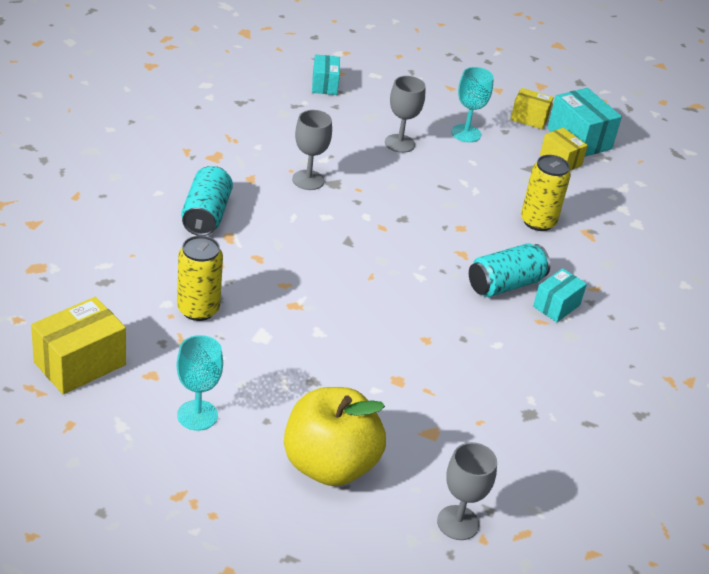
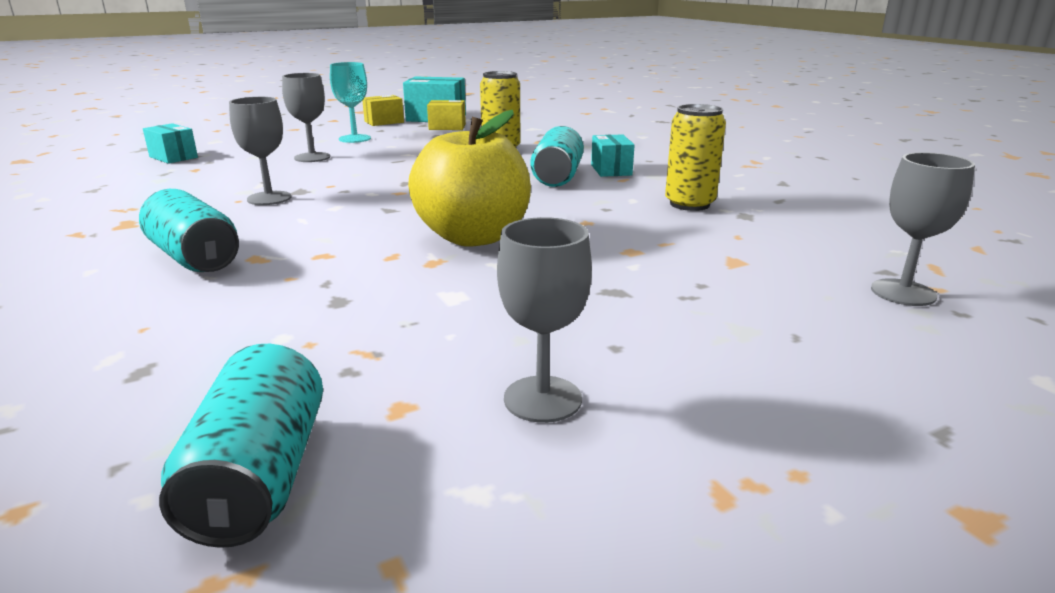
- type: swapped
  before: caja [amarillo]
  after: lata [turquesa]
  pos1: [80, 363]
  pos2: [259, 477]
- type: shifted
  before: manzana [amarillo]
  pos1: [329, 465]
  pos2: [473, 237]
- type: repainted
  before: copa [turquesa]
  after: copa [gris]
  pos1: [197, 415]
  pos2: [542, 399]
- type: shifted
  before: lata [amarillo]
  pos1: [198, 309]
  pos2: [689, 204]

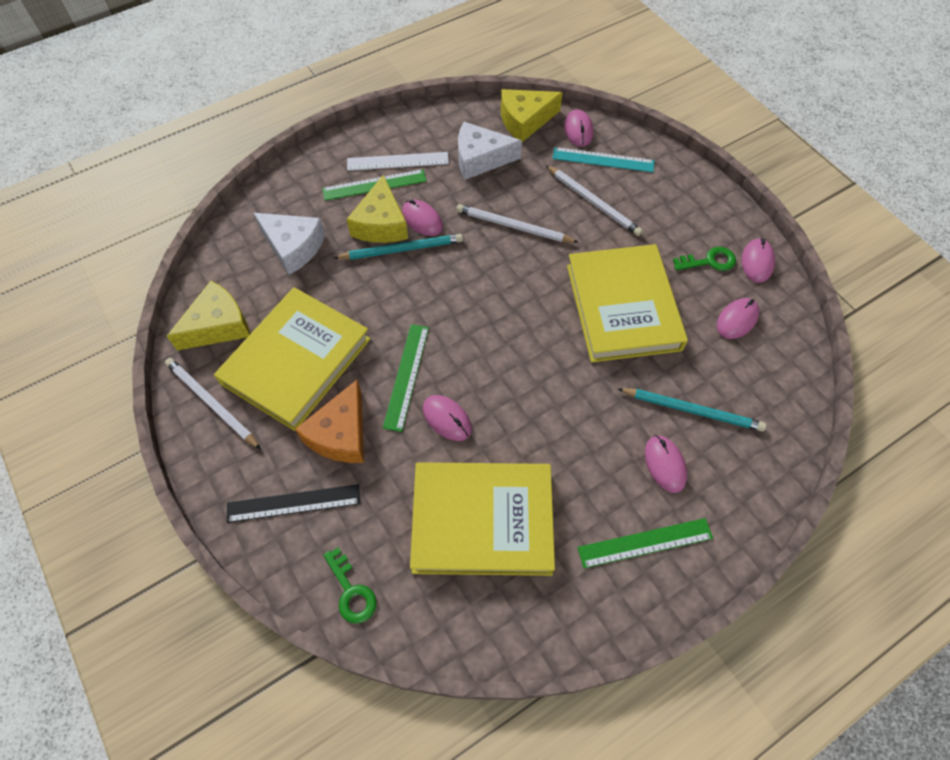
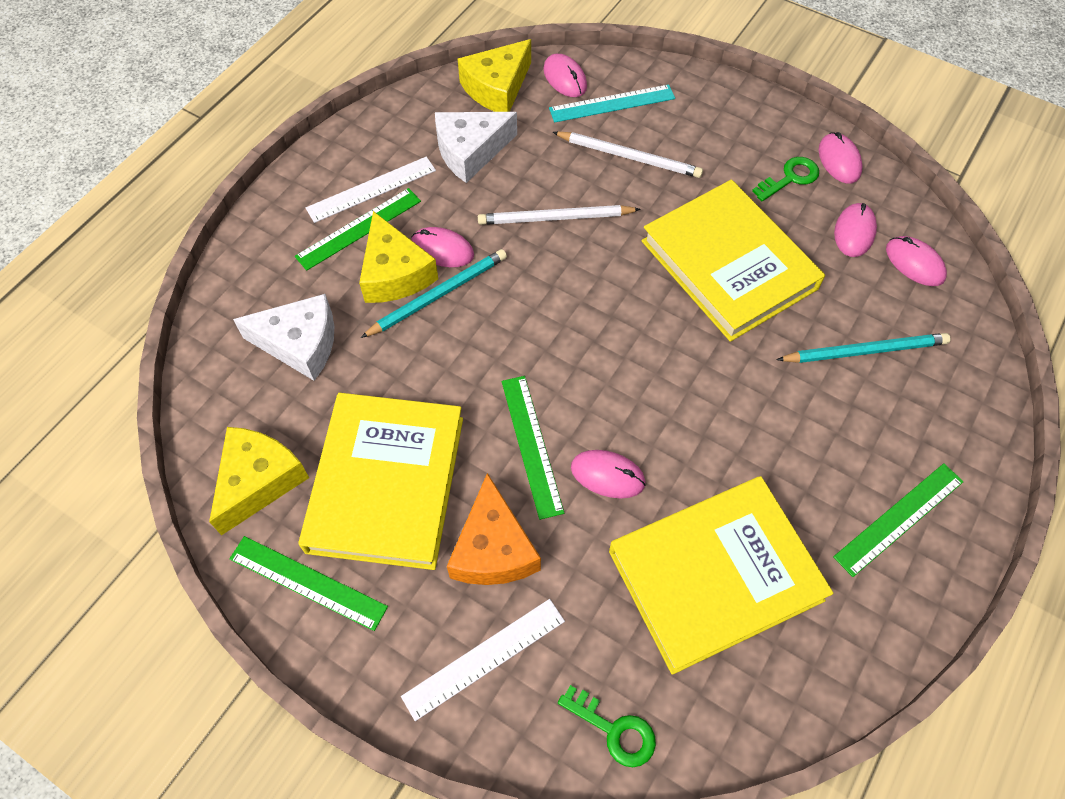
- type: swapped
  before: lápiz [blanco]
  after: regla [verde]
  pos1: [211, 403]
  pos2: [308, 582]
- type: repainted
  before: regla [negro]
  after: regla [blanco]
  pos1: [293, 503]
  pos2: [484, 658]
- type: shifted
  before: ratón [rosa]
  pos1: [665, 464]
  pos2: [914, 263]

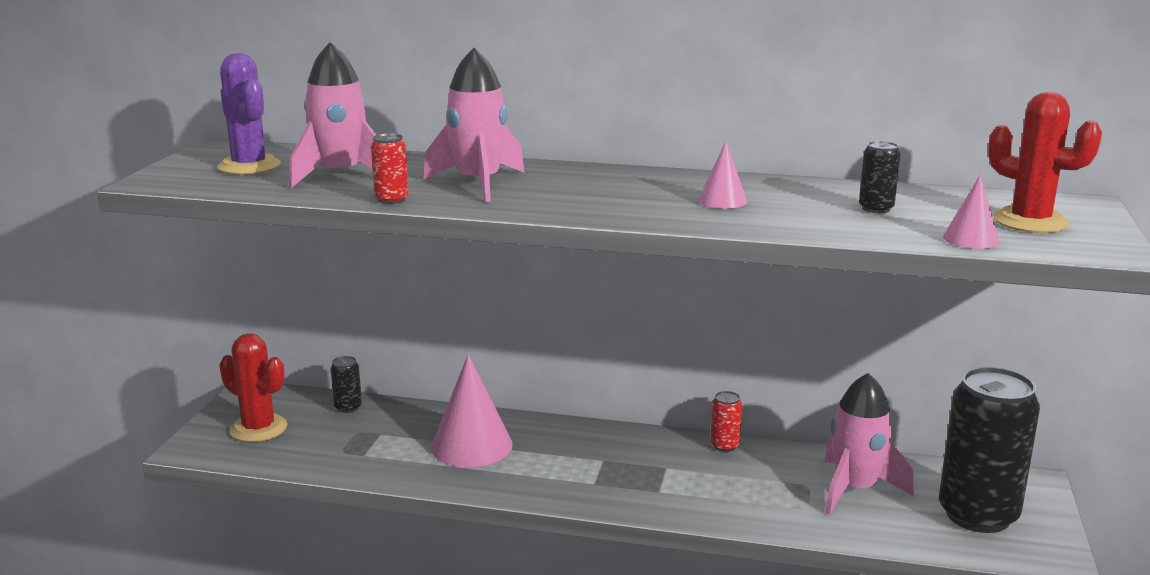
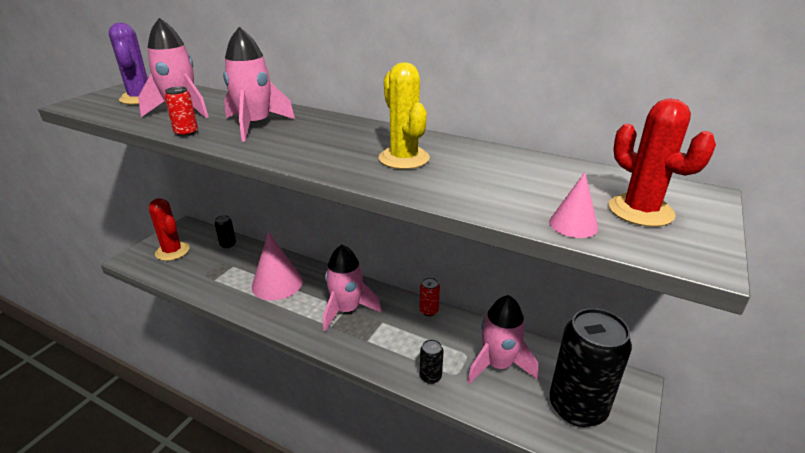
- type: new
  after: cohete [rosa]
  pos2: [347, 310]
- type: swapped
  before: cono [rosa]
  after: cactus [amarillo]
  pos1: [722, 200]
  pos2: [404, 158]
- type: shifted
  before: lata [negro]
  pos1: [876, 209]
  pos2: [430, 376]

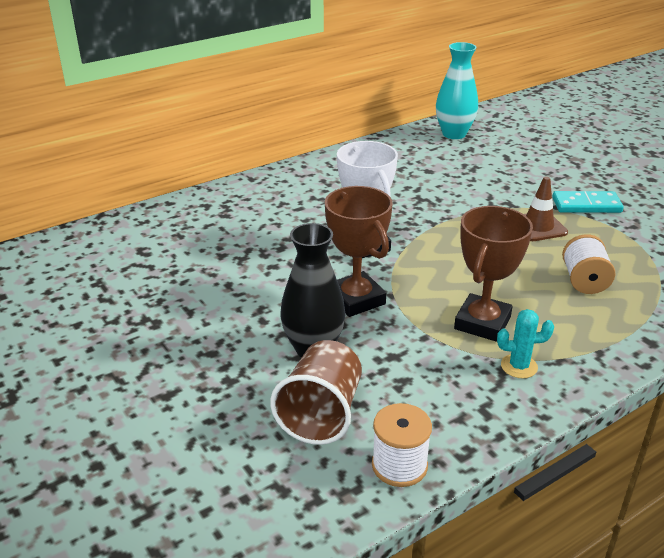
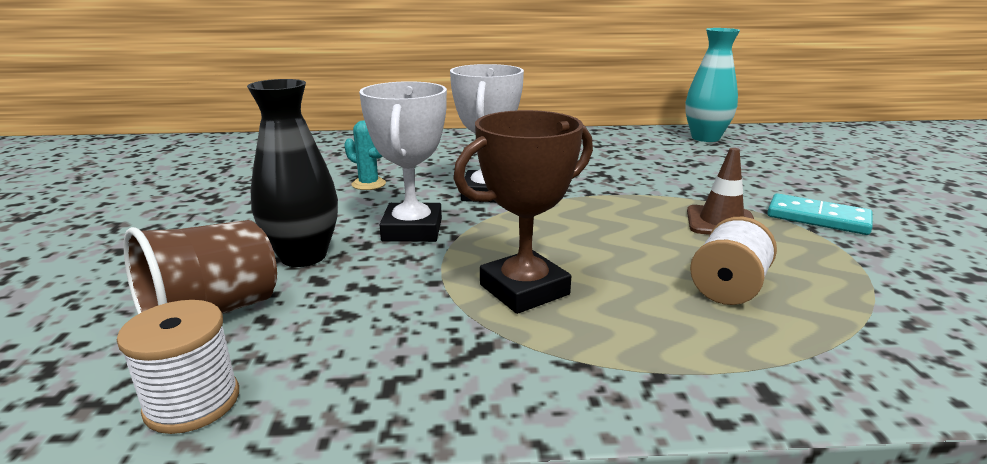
- type: shifted
  before: cactus [turquesa]
  pos1: [519, 366]
  pos2: [368, 184]
- type: repainted
  before: trofeo [marrón]
  after: trofeo [blanco]
  pos1: [356, 299]
  pos2: [412, 230]

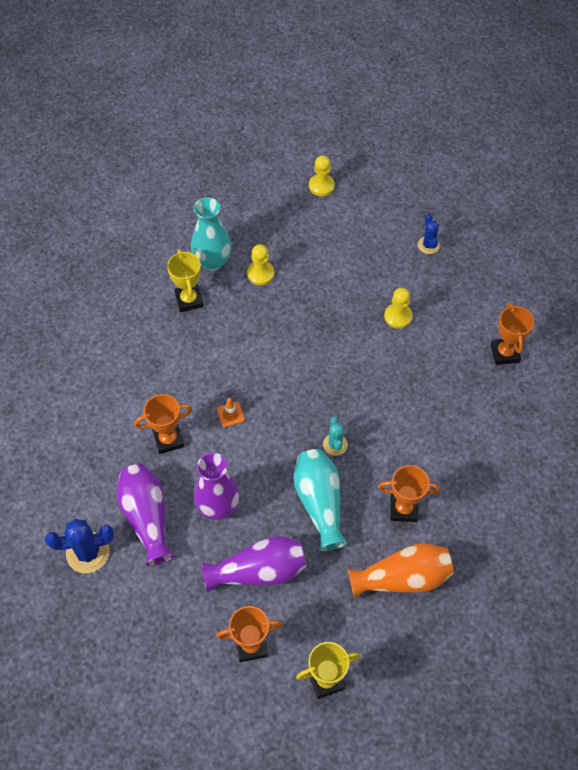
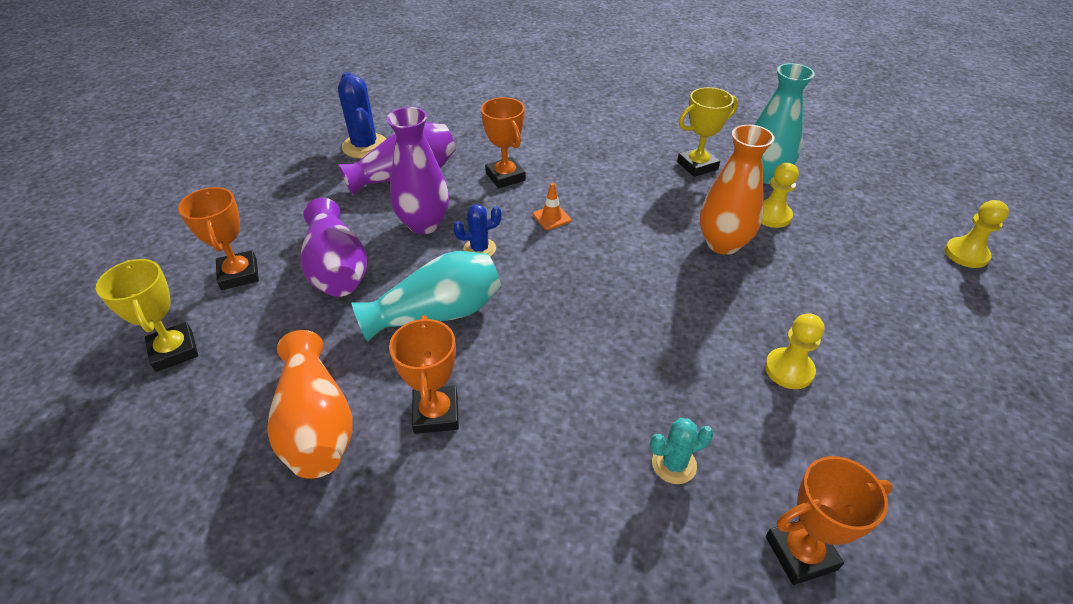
- type: shifted
  before: cactus [azul]
  pos1: [428, 245]
  pos2: [479, 249]
- type: shifted
  before: cactus [turquesa]
  pos1: [335, 444]
  pos2: [674, 464]
- type: new
  after: florero [naranja]
  pos2: [723, 244]

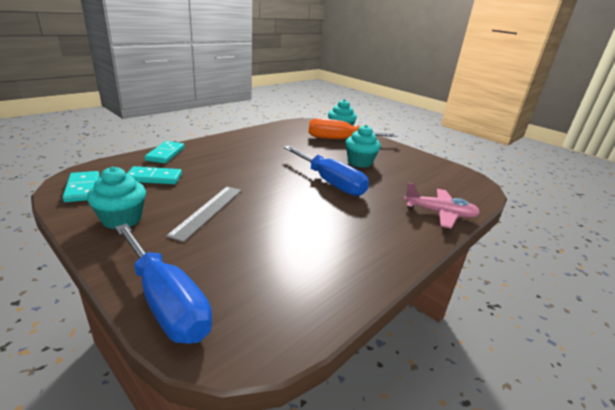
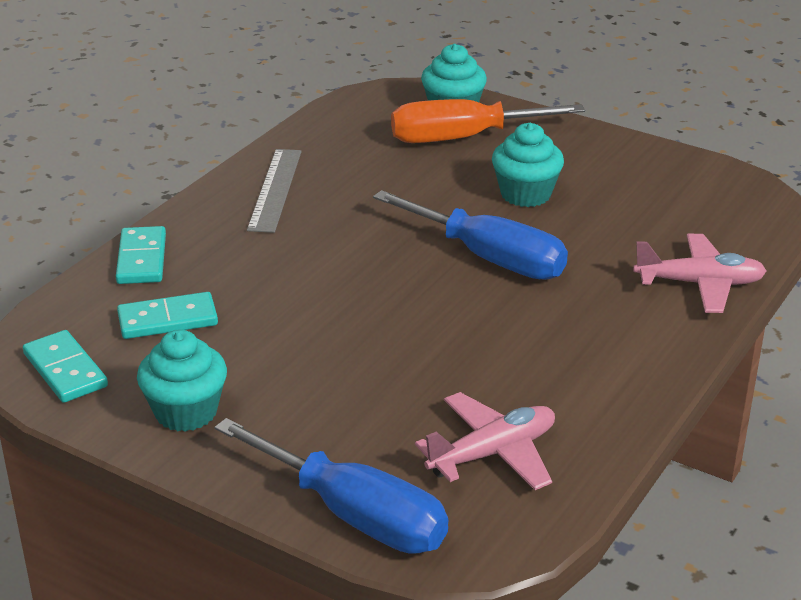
- type: shifted
  before: regla [gris]
  pos1: [208, 211]
  pos2: [275, 189]
- type: new
  after: avión [rosa]
  pos2: [492, 453]

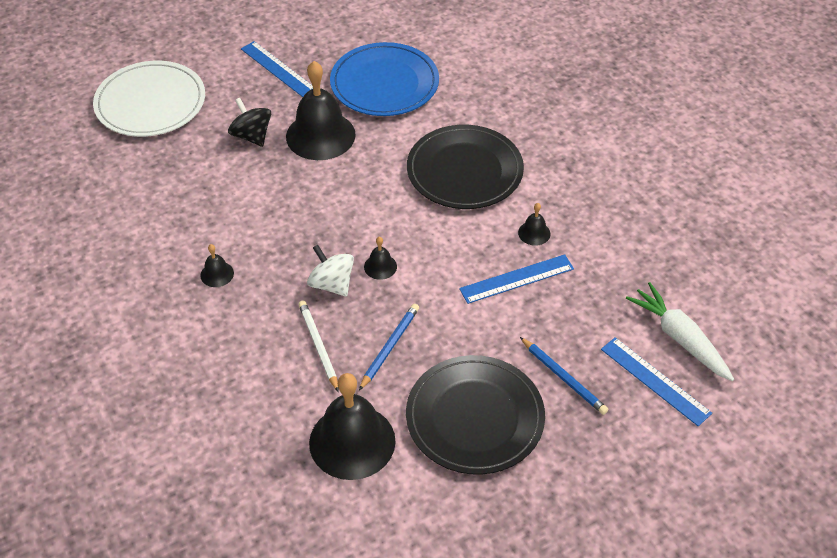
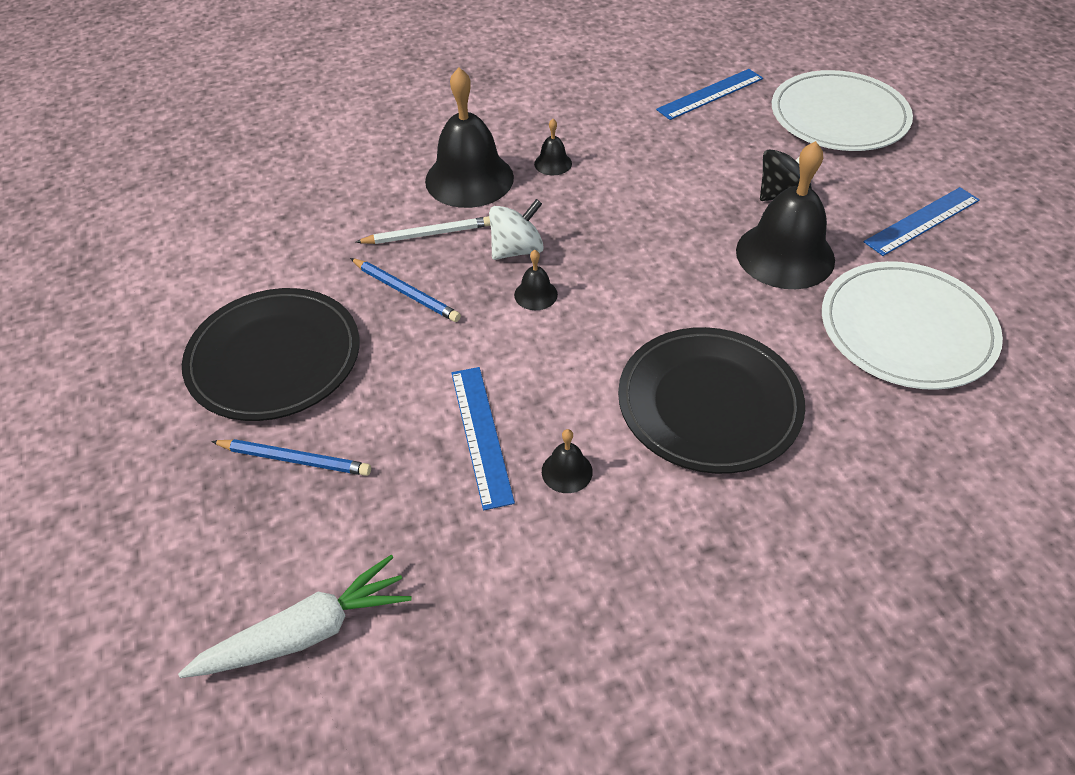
- type: rotated
  before: lápiz [azul]
  pos1: [563, 378]
  pos2: [294, 459]
  turn: -135
- type: shifted
  before: campana [negro]
  pos1: [352, 441]
  pos2: [469, 179]
- type: shifted
  before: regla [azul]
  pos1: [655, 381]
  pos2: [710, 94]
- type: repainted
  before: plato [azul]
  after: plato [blanco]
  pos1: [384, 83]
  pos2: [906, 329]

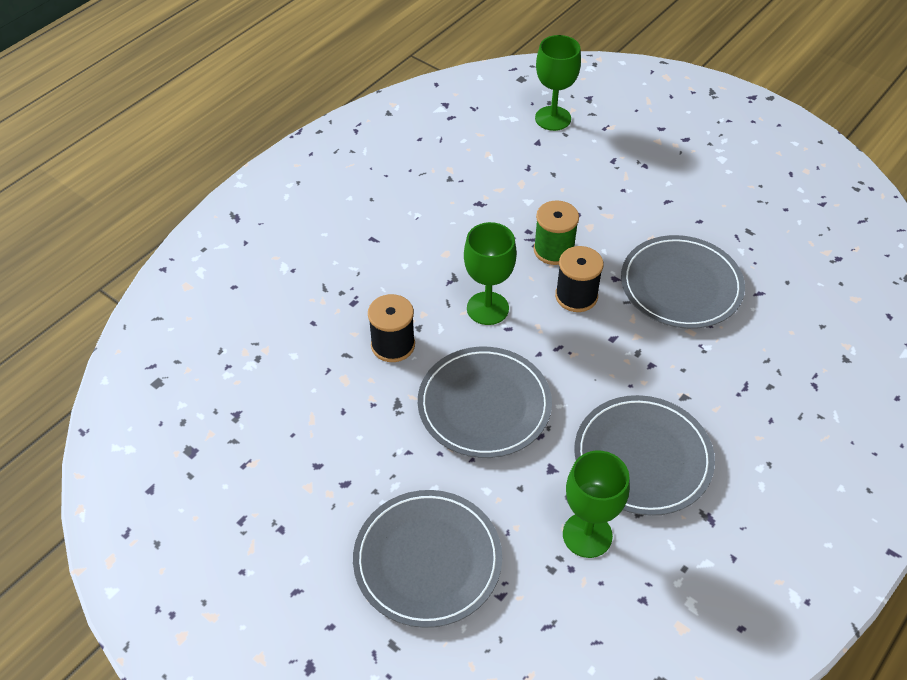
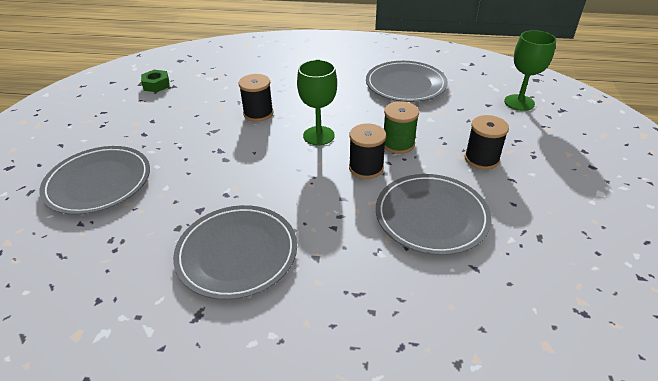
- type: new
  after: tuerca [verde]
  pos2: [156, 85]
- type: shifted
  before: plato [gris]
  pos1: [484, 405]
  pos2: [405, 85]
- type: new
  after: carrete [negro]
  pos2: [481, 159]
- type: gone
  before: copa [verde]
  pos1: [587, 535]

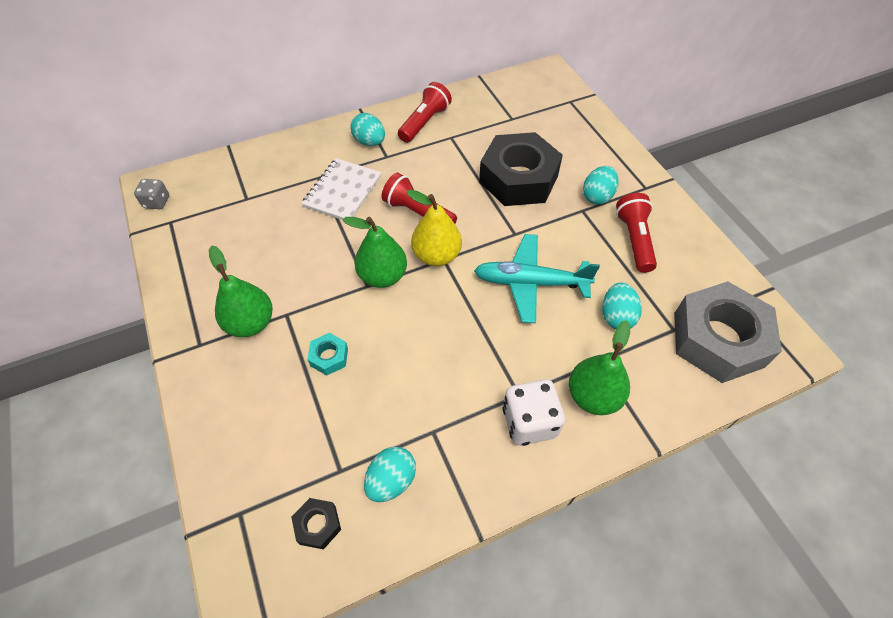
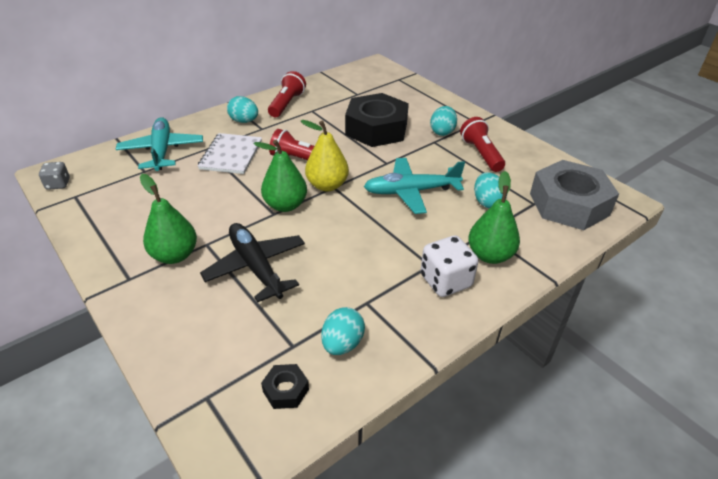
- type: new
  after: avión [turquesa]
  pos2: [162, 151]
- type: swapped
  before: tuerca [turquesa]
  after: avión [negro]
  pos1: [329, 357]
  pos2: [256, 267]

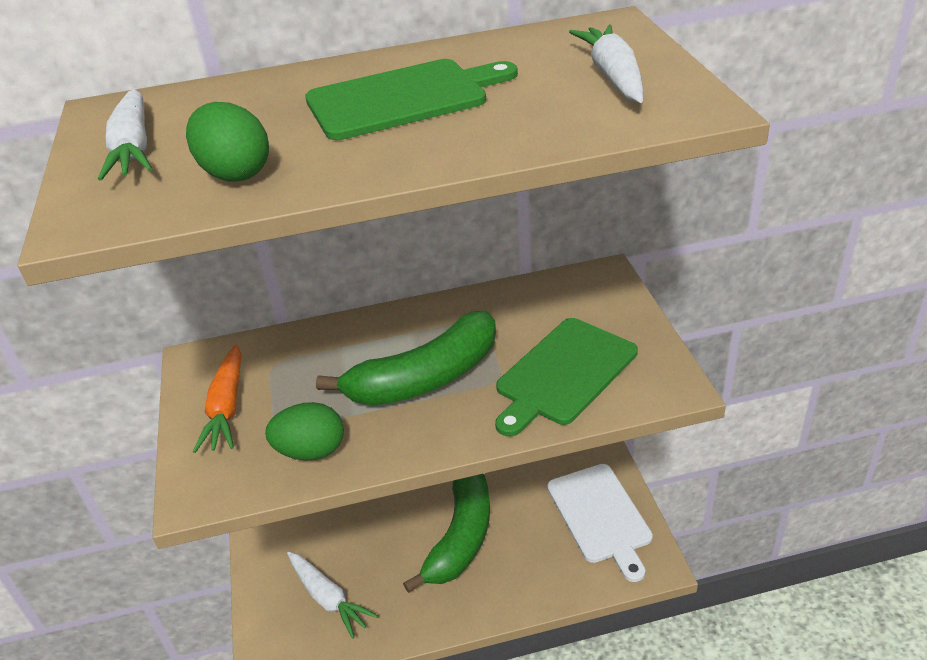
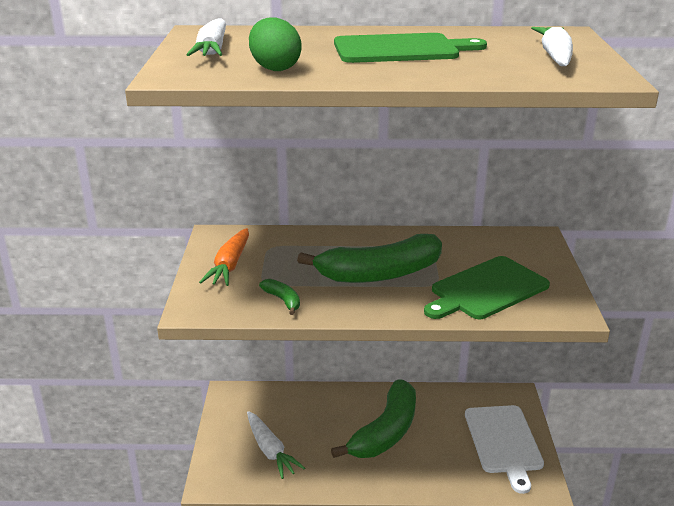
- type: swapped
  before: huevo [verde]
  after: plátano [verde]
  pos1: [311, 451]
  pos2: [283, 300]

